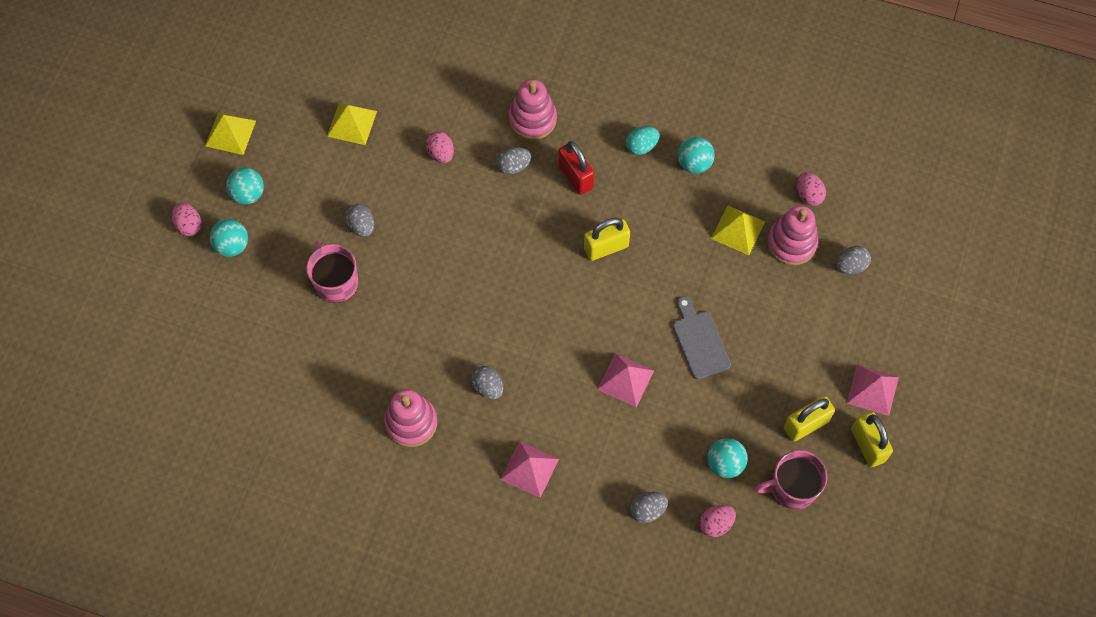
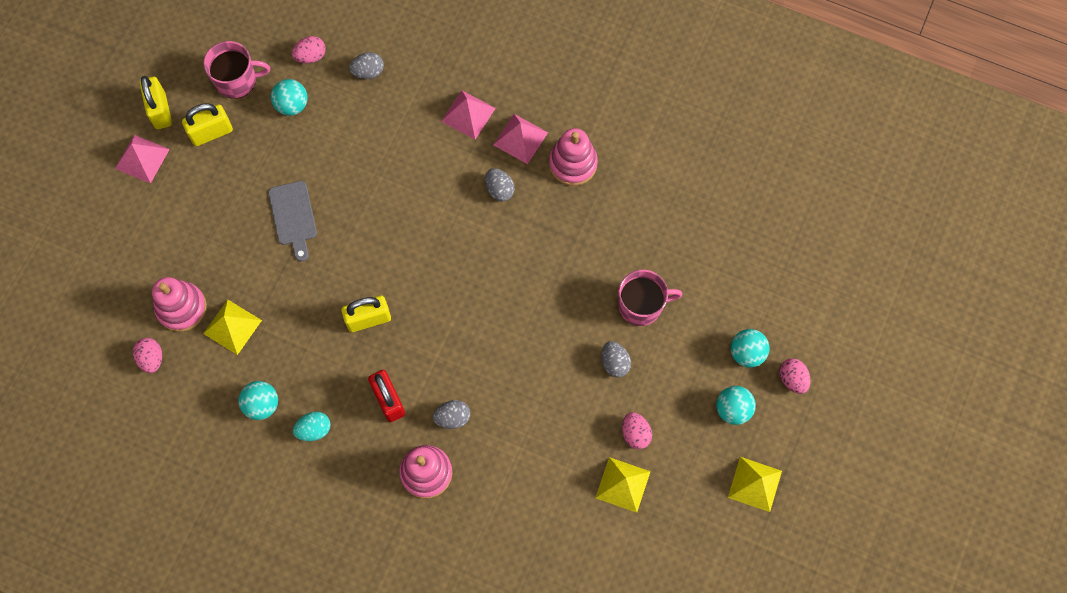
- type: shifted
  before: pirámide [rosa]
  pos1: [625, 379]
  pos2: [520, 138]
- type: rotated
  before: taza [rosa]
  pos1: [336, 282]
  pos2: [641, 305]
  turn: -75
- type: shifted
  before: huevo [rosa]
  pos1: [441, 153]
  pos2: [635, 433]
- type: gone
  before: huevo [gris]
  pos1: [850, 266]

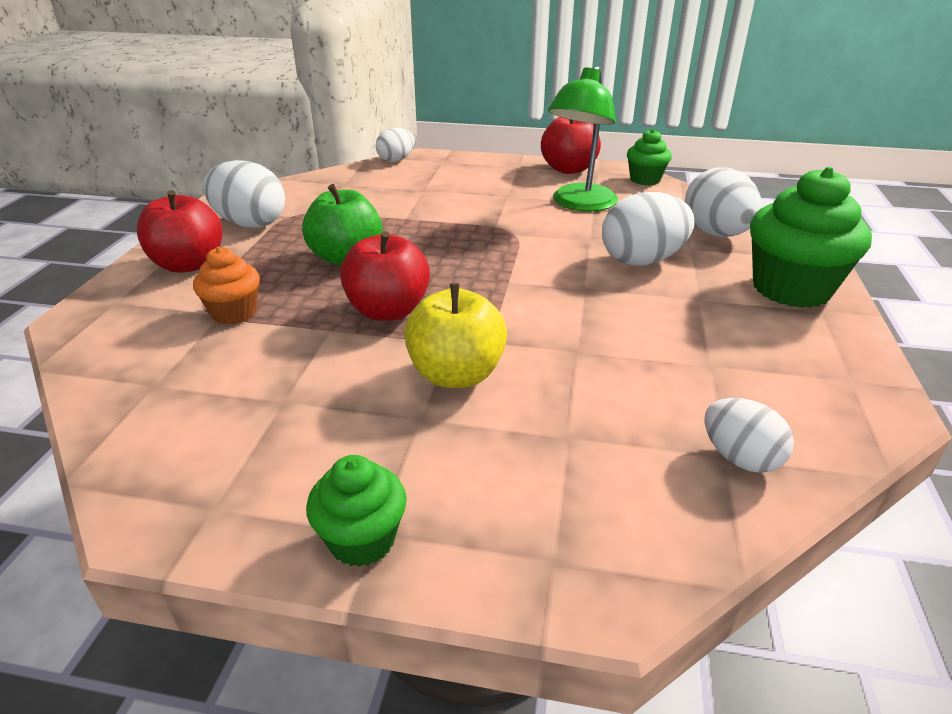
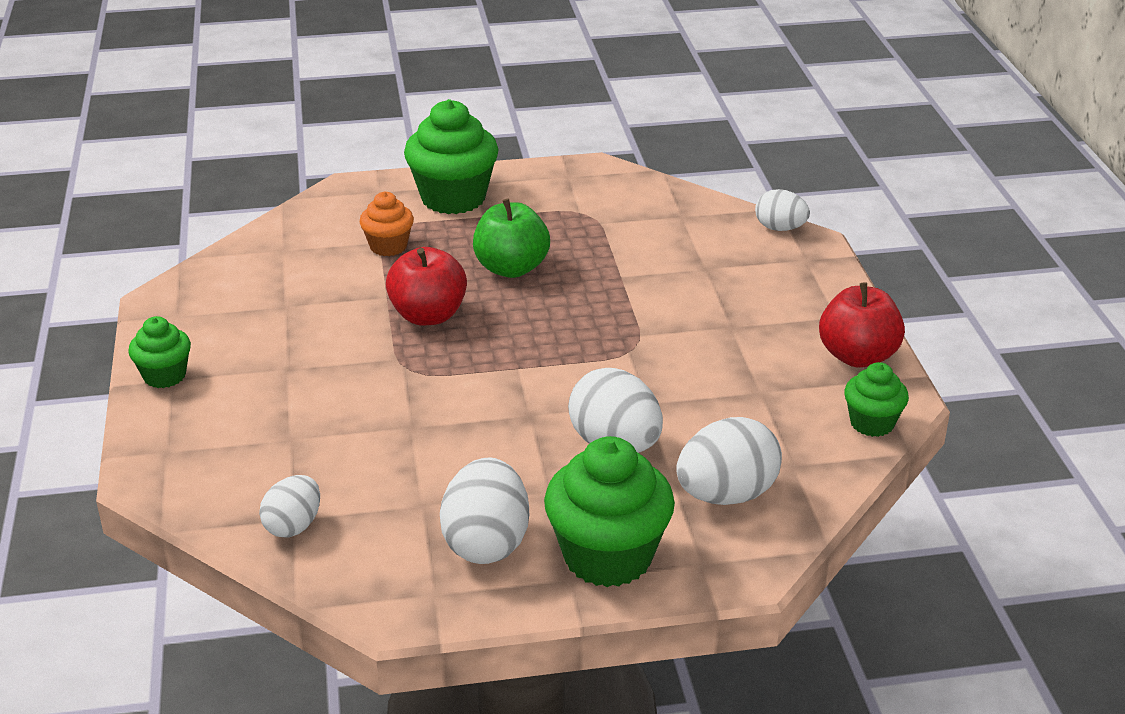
- type: swapped
  before: manzana [rojo]
  after: magdalena [verde]
  pos1: [188, 264]
  pos2: [453, 198]
- type: shifted
  before: huevo [blanco]
  pos1: [250, 224]
  pos2: [486, 543]
- type: gone
  before: manzana [amarillo]
  pos1: [456, 374]
- type: gone
  before: lámpara [verde]
  pos1: [579, 204]

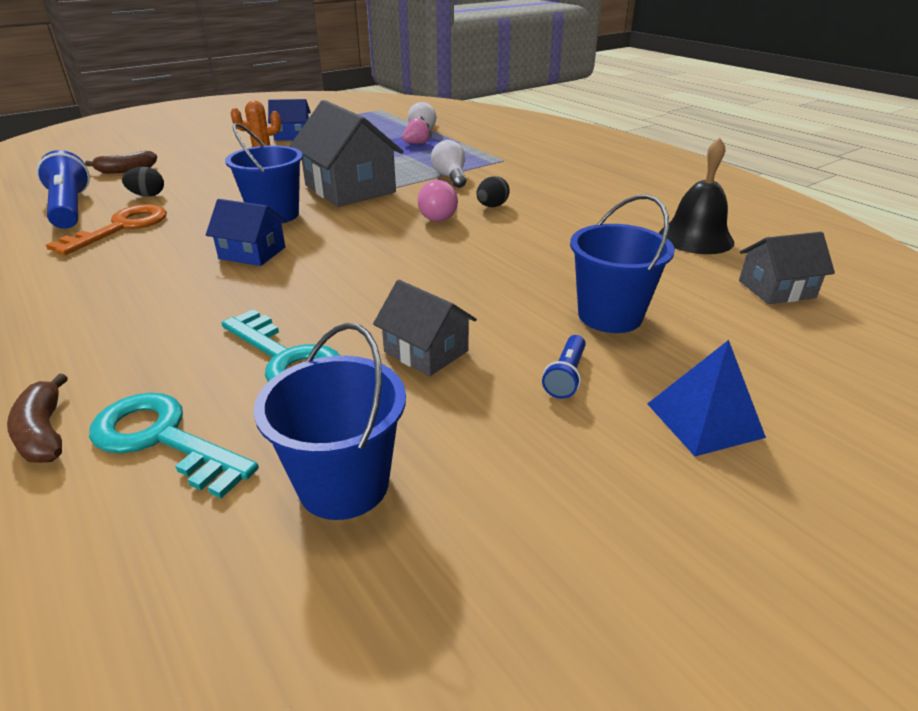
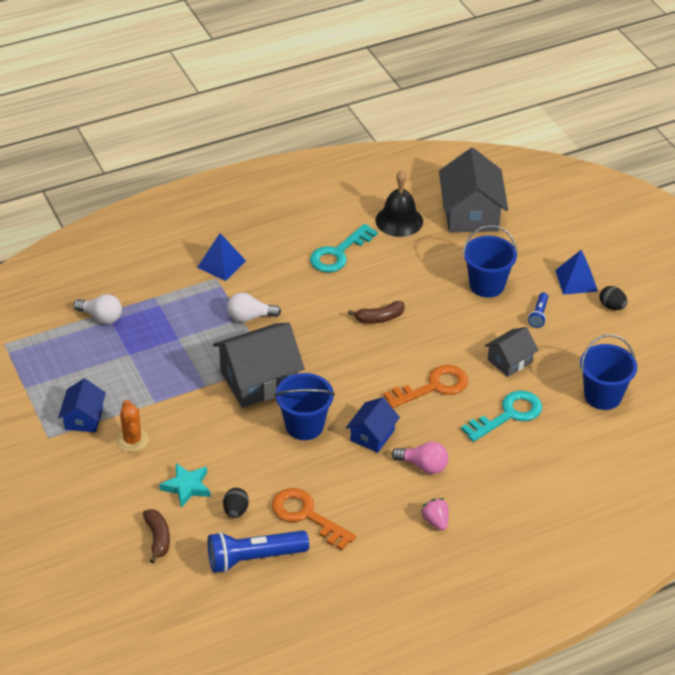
- type: new
  after: estrella [turquesa]
  pos2: [186, 487]
- type: new
  after: pirámide [azul]
  pos2: [221, 264]
- type: shifted
  before: llave [turquesa]
  pos1: [162, 439]
  pos2: [338, 253]
- type: shifted
  before: plátano [marrón]
  pos1: [44, 433]
  pos2: [379, 318]
- type: new
  after: llave [naranja]
  pos2: [433, 387]
- type: shifted
  before: bombilla [rosa]
  pos1: [440, 215]
  pos2: [423, 466]
- type: shifted
  before: fresa [rosa]
  pos1: [417, 143]
  pos2: [435, 521]
- type: scaled
  before: casa [gris]
  pos1: [776, 289]
  pos2: [471, 213]
  scale: 1.8
- type: rotated
  before: lámpara de mano [azul]
  pos1: [566, 376]
  pos2: [538, 315]
  turn: 75
- type: shifted
  before: huevo [negro]
  pos1: [492, 206]
  pos2: [612, 306]

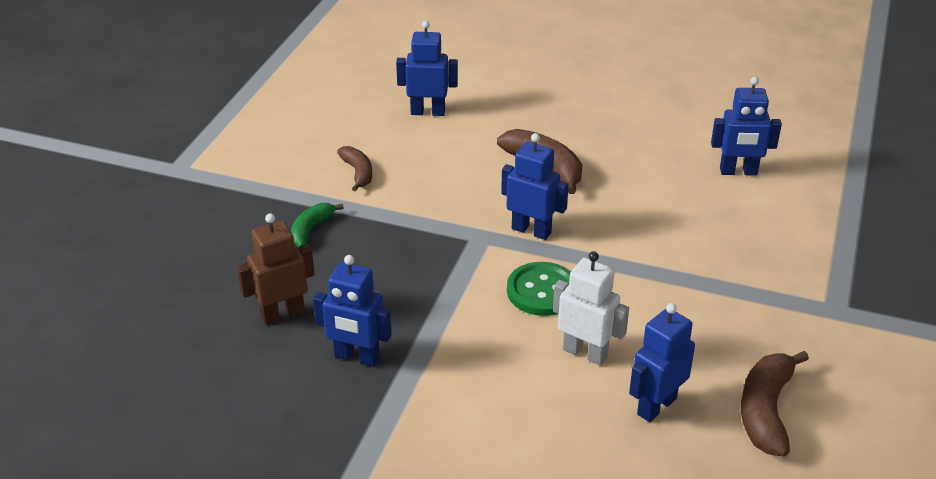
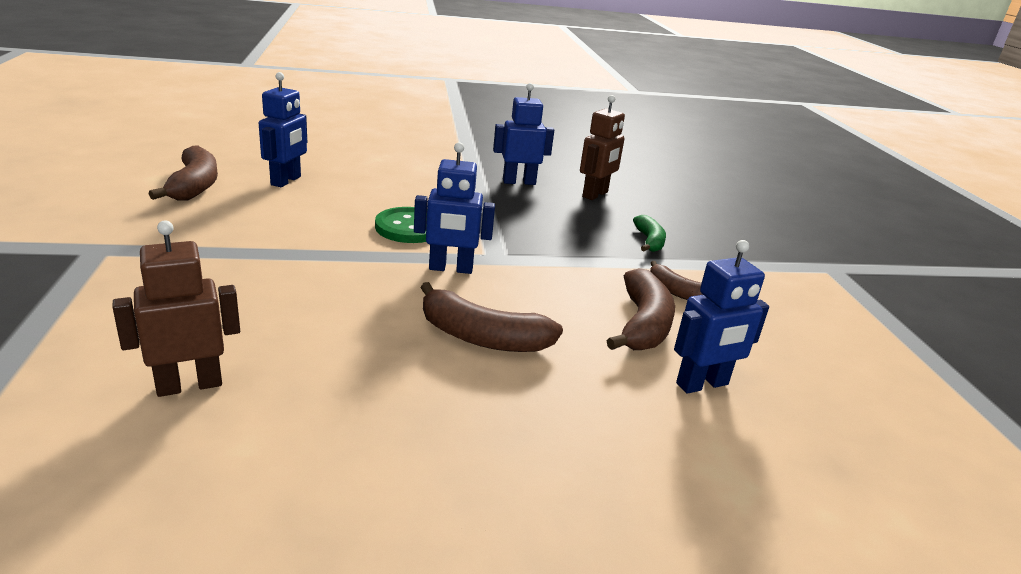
- type: repainted
  before: robot [azul]
  after: robot [marrón]
  pos1: [738, 172]
  pos2: [189, 385]
- type: new
  after: plátano [marrón]
  pos2: [643, 324]
- type: gone
  before: robot [blanco]
  pos1: [585, 353]

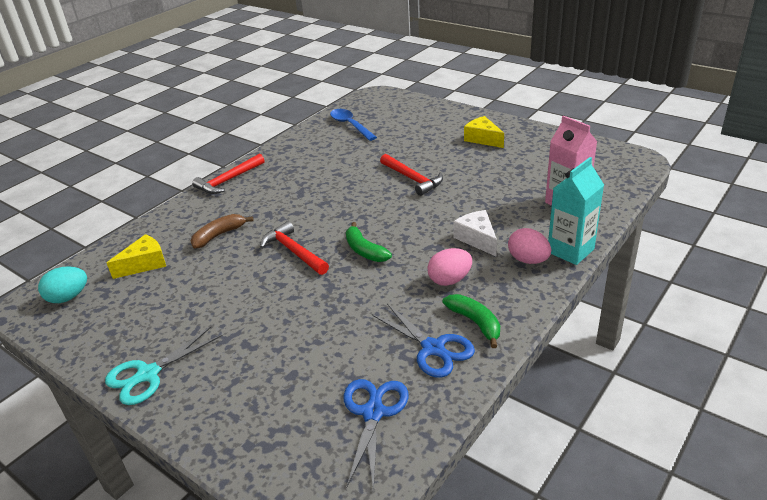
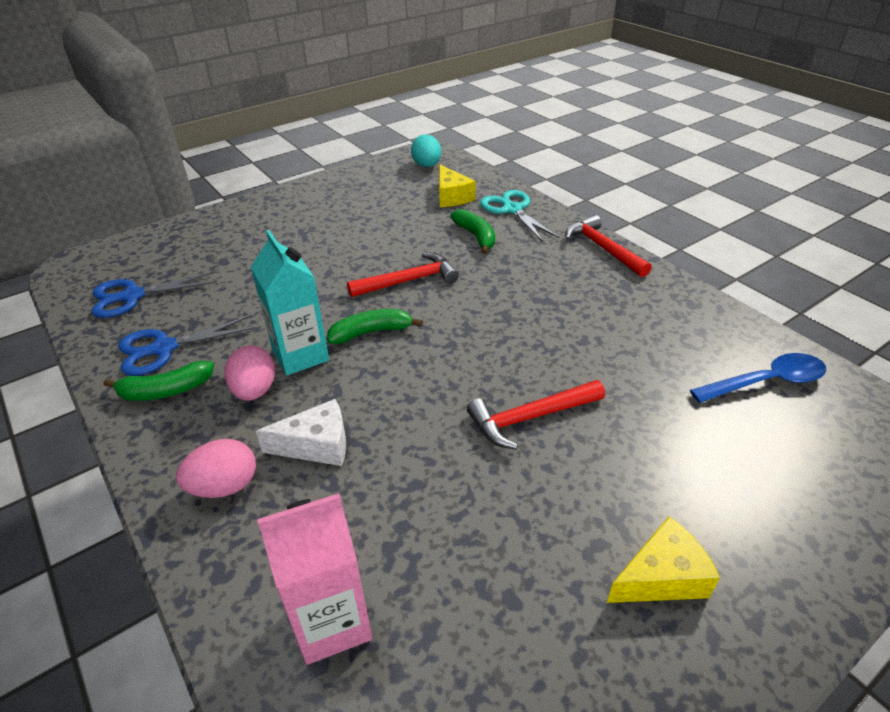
- type: rotated
  before: tijeras [azul]
  pos1: [373, 413]
  pos2: [133, 296]
  turn: 135
- type: shifted
  before: cartón de leche [turquesa]
  pos1: [570, 251]
  pos2: [300, 355]
- type: repainted
  before: plátano [marrón]
  after: plátano [verde]
  pos1: [219, 235]
  pos2: [476, 236]
- type: shifted
  before: tijeras [turquesa]
  pos1: [148, 374]
  pos2: [512, 210]

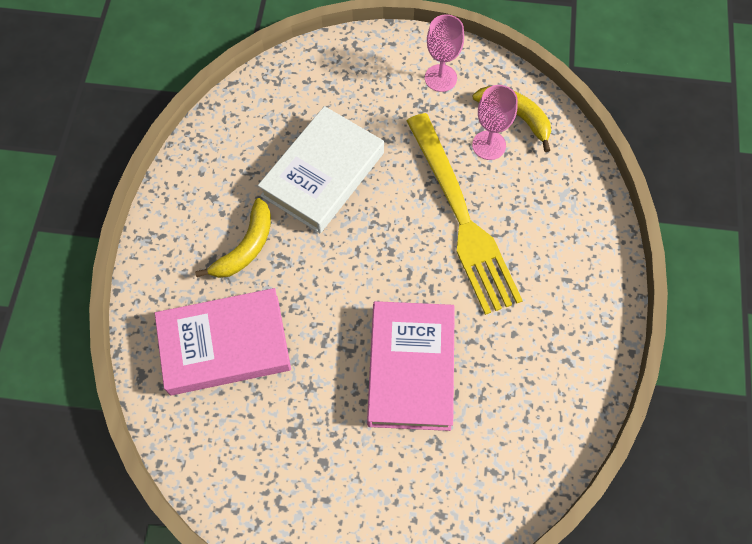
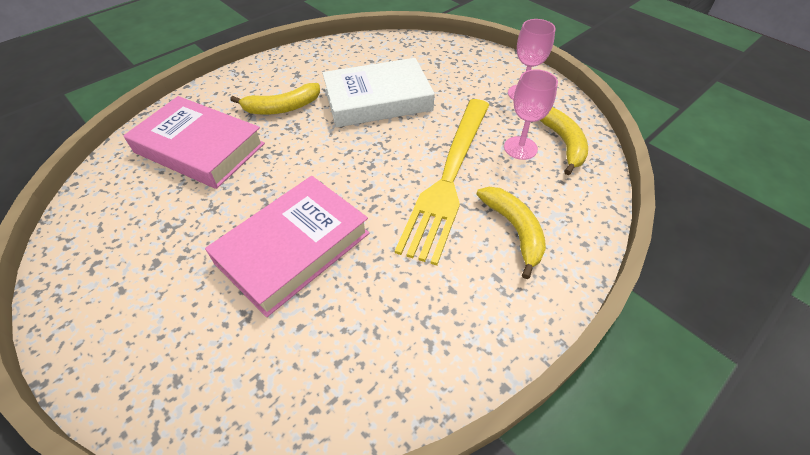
- type: new
  after: plátano [amarillo]
  pos2: [514, 230]

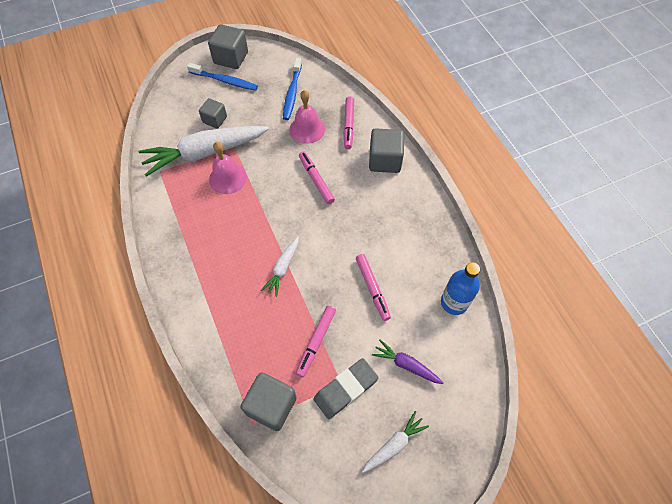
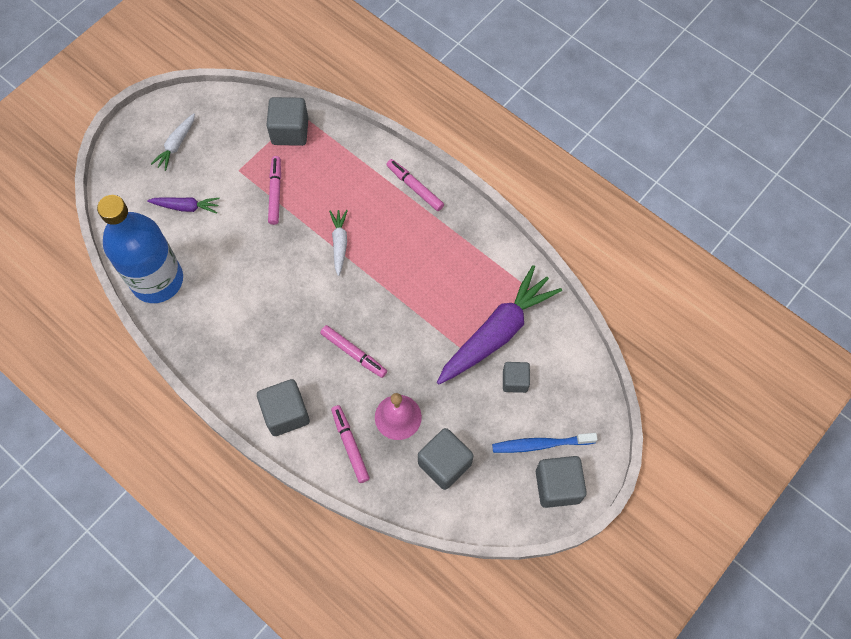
- type: scaled
  before: botella [azul]
  pos1: [454, 302]
  pos2: [157, 280]
  scale: 1.82
- type: shifted
  before: rotulador [rosa]
  pos1: [372, 288]
  pos2: [415, 188]
- type: swapped
  before: cepillo de dientes [azul]
  after: cubo [gris]
  pos1: [292, 93]
  pos2: [444, 463]
- type: repainted
  before: zanahoria [blanco]
  after: zanahoria [morado]
  pos1: [205, 153]
  pos2: [497, 332]
- type: gone
  before: campana [rosa]
  pos1: [228, 178]
- type: gone
  before: goma de borrar [gris]
  pos1: [345, 389]

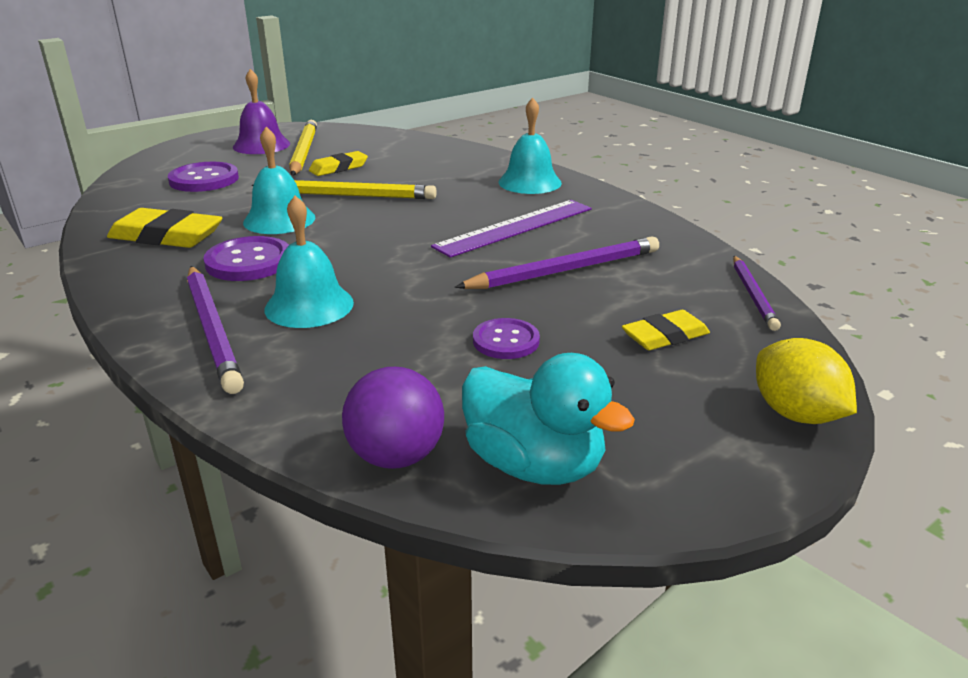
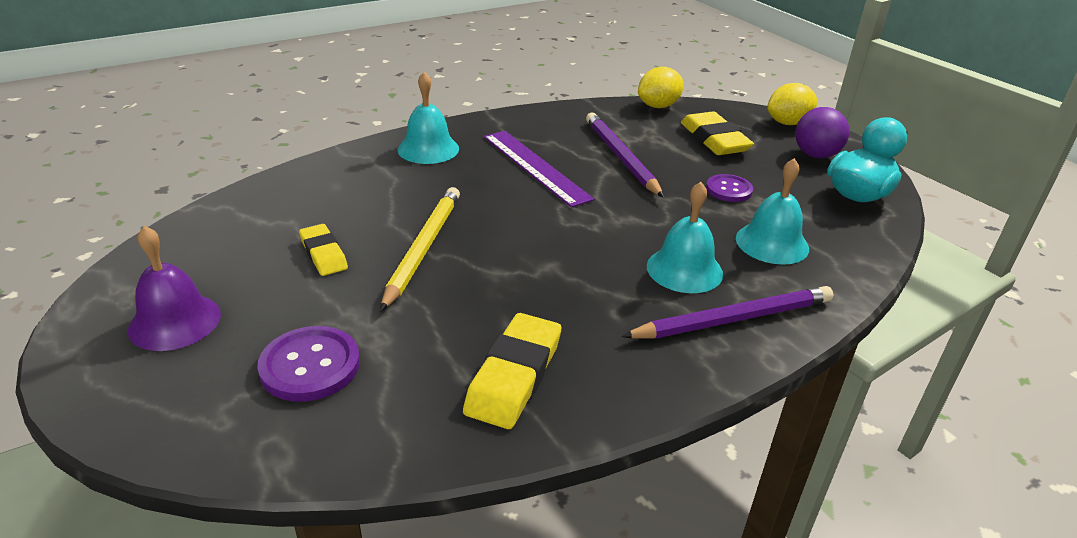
- type: swapped
  before: lápiz [morado]
  after: limón [amarillo]
  pos1: [753, 295]
  pos2: [658, 106]
- type: scaled
  before: goma de borrar [amarillo]
  pos1: [665, 336]
  pos2: [714, 139]
  scale: 1.58
- type: shifted
  before: campana [turquesa]
  pos1: [279, 219]
  pos2: [772, 243]
- type: shifted
  before: pelota [morado]
  pos1: [396, 456]
  pos2: [815, 155]
- type: gone
  before: botón [morado]
  pos1: [249, 262]
- type: gone
  before: lápiz [amarillo]
  pos1: [304, 152]

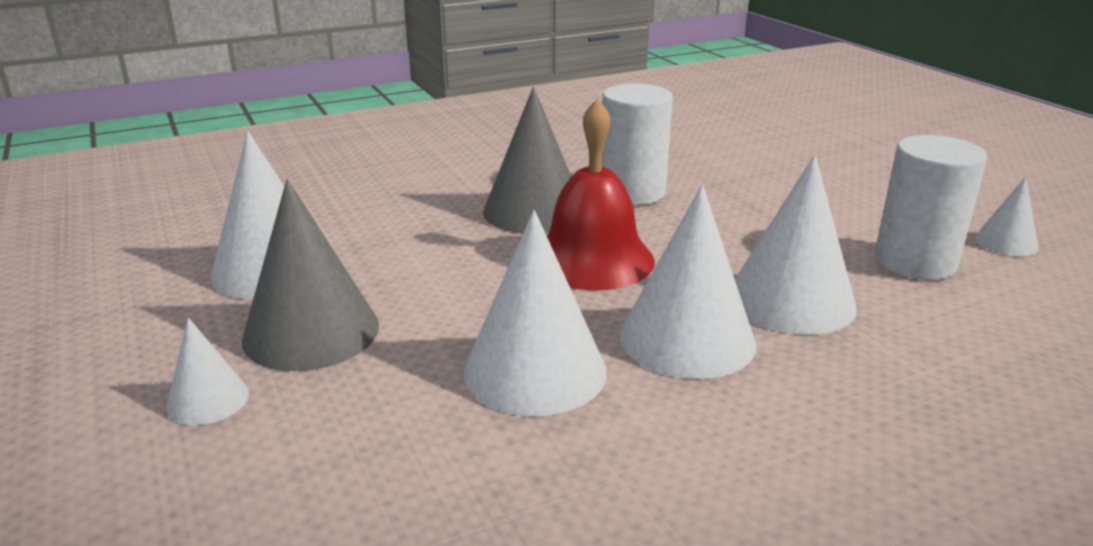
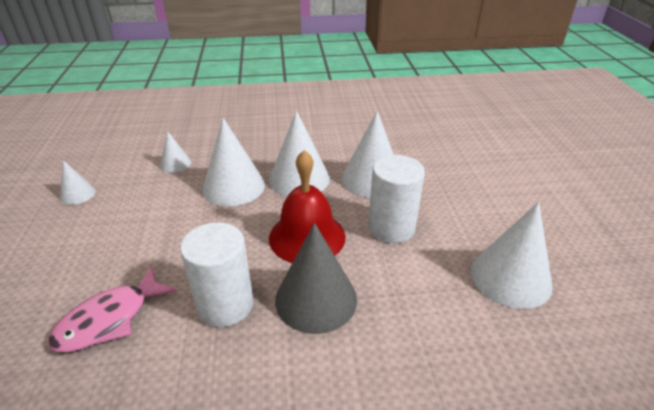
- type: new
  after: pez [rosa]
  pos2: [110, 319]
- type: shifted
  before: cono [blanco]
  pos1: [208, 400]
  pos2: [175, 163]
- type: shifted
  before: cilindro [blanco]
  pos1: [915, 262]
  pos2: [391, 227]
- type: gone
  before: cono [gris]
  pos1: [311, 332]

